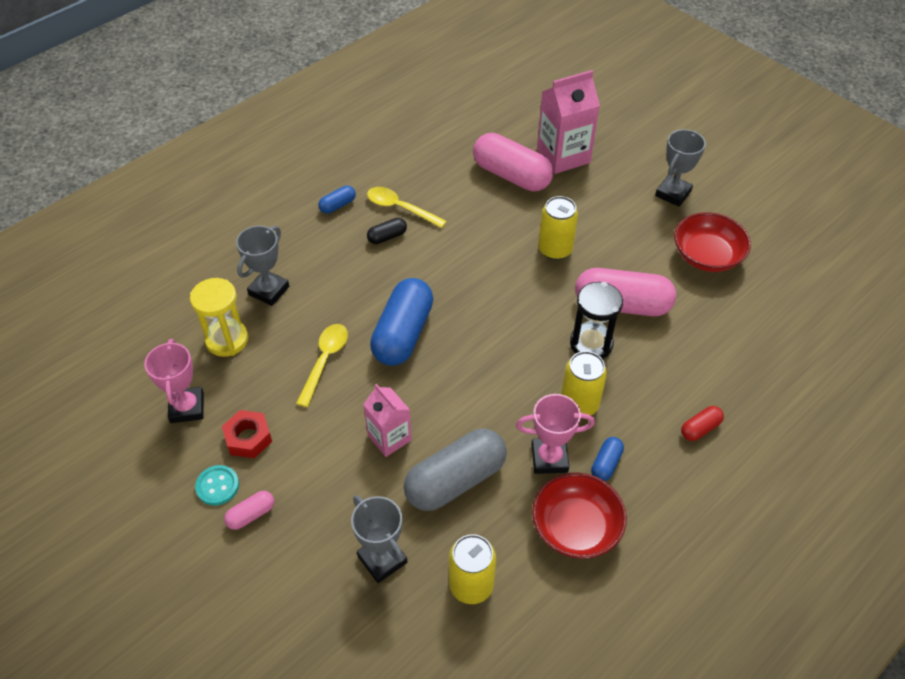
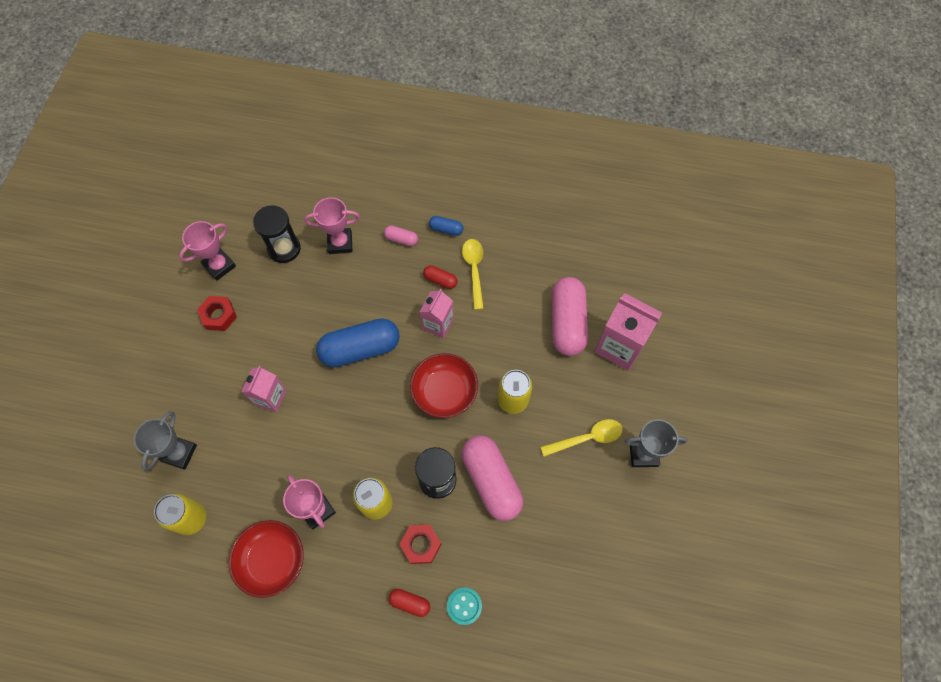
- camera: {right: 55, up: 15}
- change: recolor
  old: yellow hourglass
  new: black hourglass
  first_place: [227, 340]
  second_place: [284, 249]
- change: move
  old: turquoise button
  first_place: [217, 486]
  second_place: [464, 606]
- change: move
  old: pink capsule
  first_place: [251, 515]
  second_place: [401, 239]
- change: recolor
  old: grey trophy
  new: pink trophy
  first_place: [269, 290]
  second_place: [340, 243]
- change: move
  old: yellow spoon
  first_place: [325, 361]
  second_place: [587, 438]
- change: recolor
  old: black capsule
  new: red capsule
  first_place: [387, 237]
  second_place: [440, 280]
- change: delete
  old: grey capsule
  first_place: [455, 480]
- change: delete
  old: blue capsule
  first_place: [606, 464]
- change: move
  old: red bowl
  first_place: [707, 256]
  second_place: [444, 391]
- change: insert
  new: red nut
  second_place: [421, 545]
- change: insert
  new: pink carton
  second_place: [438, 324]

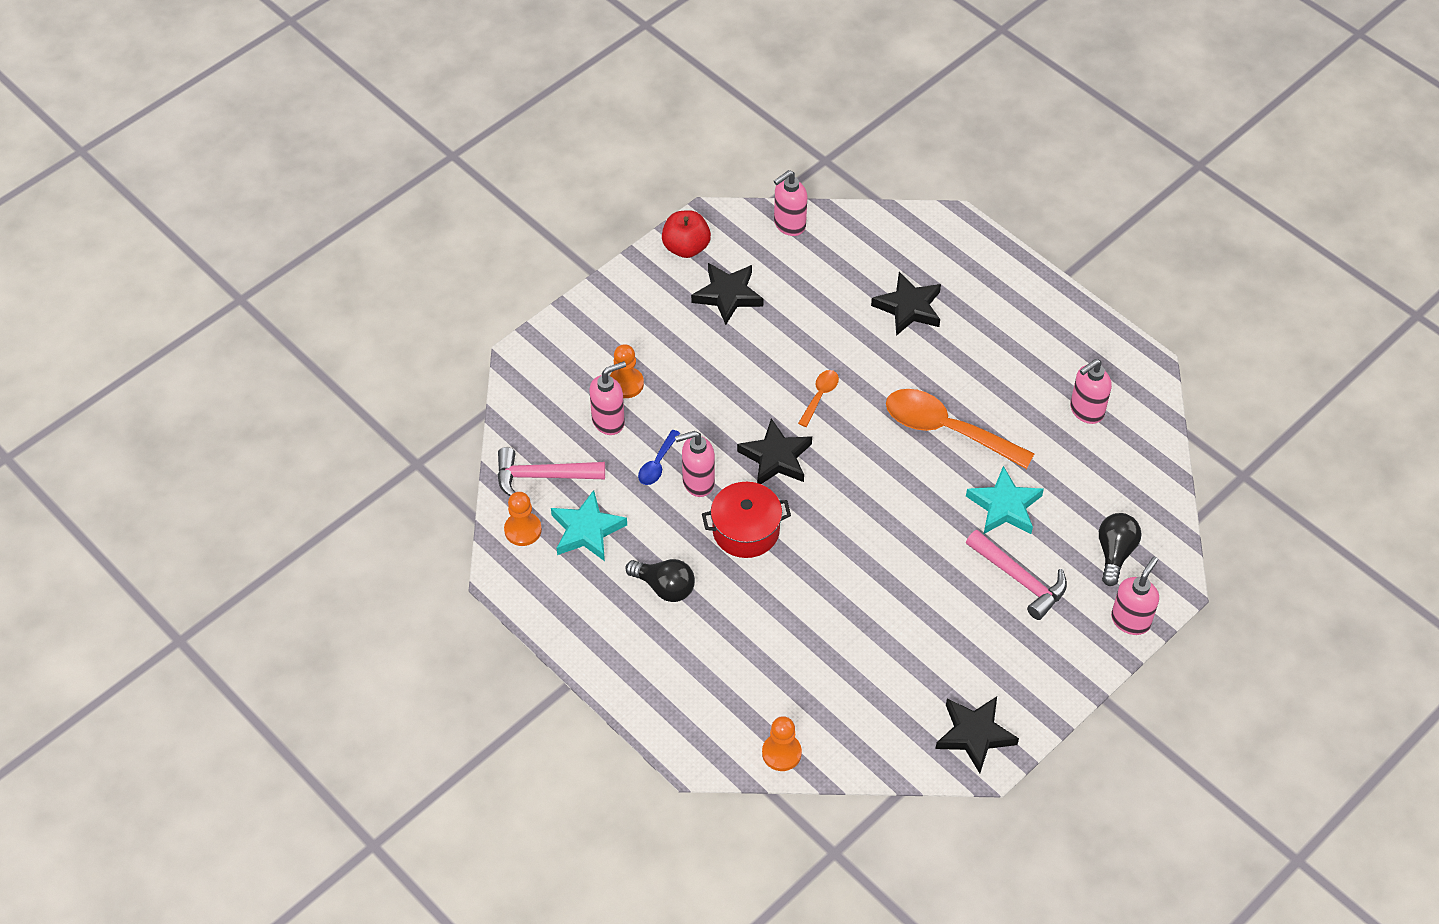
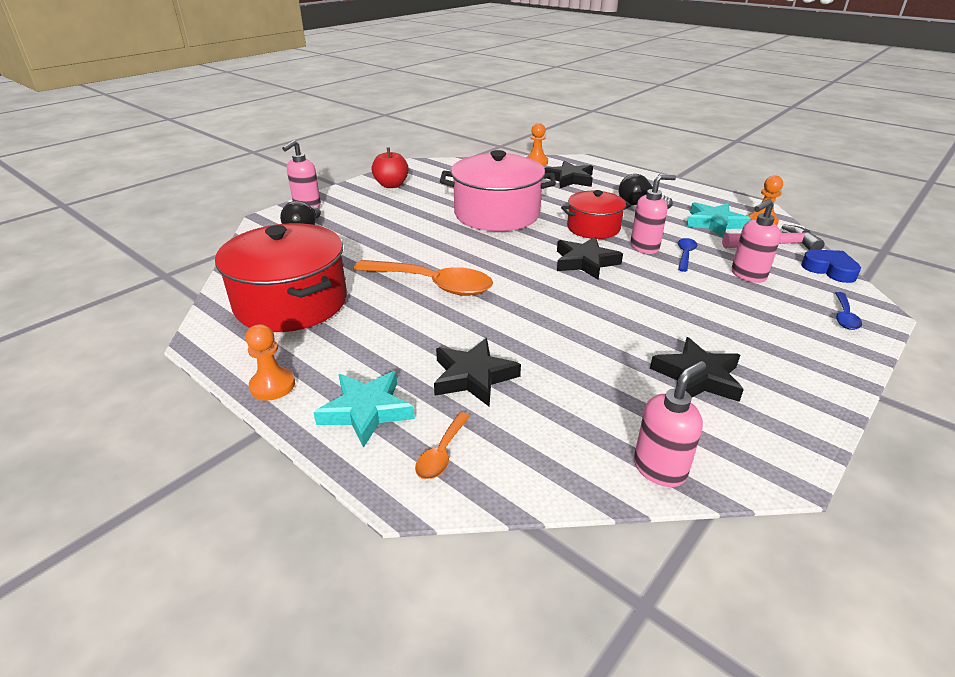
- camera: {right: 175, up: -20}
- change: move
  old: orange pawn
  first_place: [626, 384]
  second_place: [272, 385]
- change: move
  old: red apple
  first_place: [686, 247]
  second_place: [391, 185]
- change: move
  old: orange spoon
  first_place: [820, 396]
  second_place: [442, 453]
- change: move
  old: black star
  first_place: [974, 735]
  second_place: [569, 179]
- change: move
  old: turquoise star
  first_place: [1004, 506]
  second_place: [366, 411]
- change: delete
  old: pink hammer
  first_place: [1019, 579]
- change: replace
  old: pink soap dispenser
  new: red pot
  first_place: [1086, 411]
  second_place: [291, 302]
- change: insert
  new: pink pot
  second_place: [497, 214]
- change: insert
  new: blue heart
  second_place: [829, 270]
- change: insert
  new: blue spoon
  second_place: [844, 316]

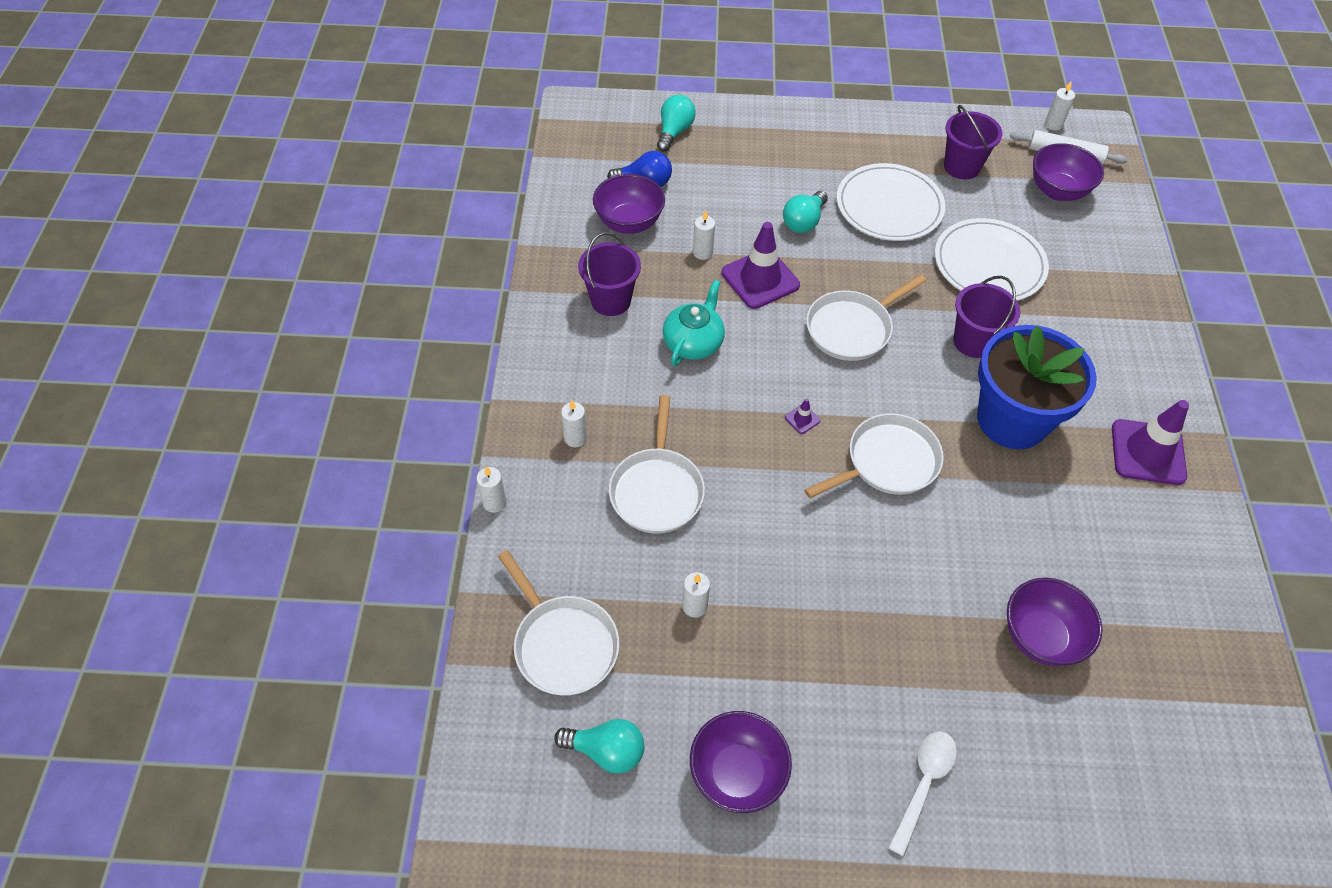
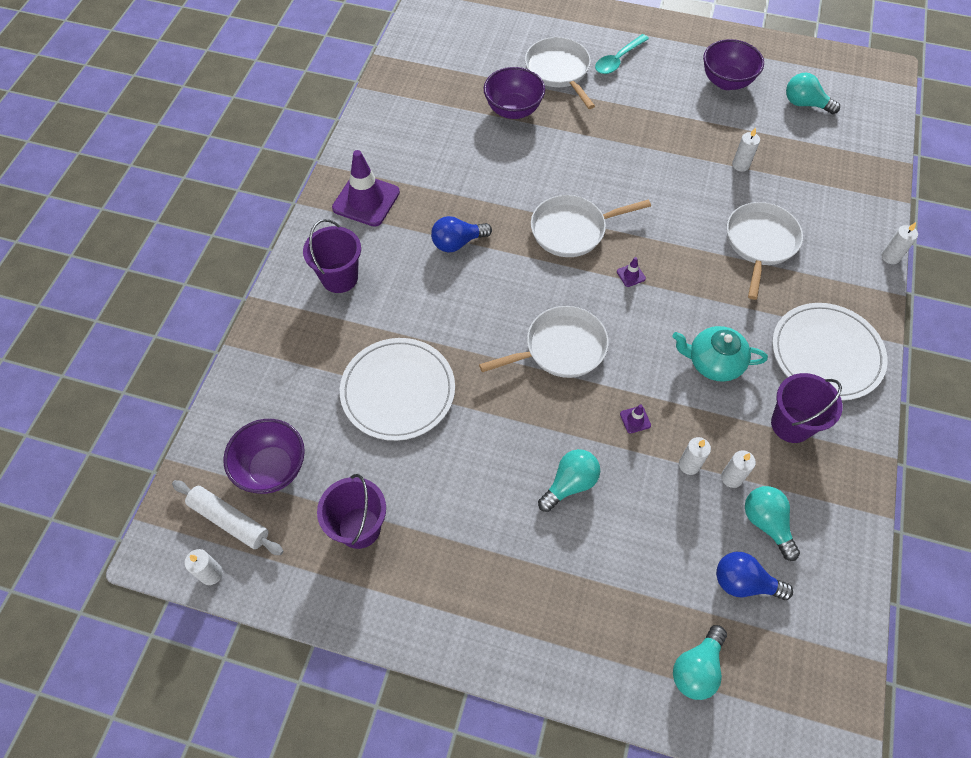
- camera: {right: -165, up: 5}
- change: move
  old: white pan
  first_place: [563, 644]
  second_place: [559, 71]
- change: move
  old: white candle
  first_place: [575, 438]
  second_place: [731, 478]
- change: replace
  old: purple bowl
  new: turquoise light bulb
  first_place: [629, 223]
  second_place: [766, 523]
- change: rotate
  old: turquoise teapot
  first_place: [693, 342]
  second_place: [713, 362]
  degrees: 60
- change: resize
  old: purple traffic cone
  first_place: [760, 279]
  second_place: [635, 419]
  factor: 0.4
- change: move
  old: white plate
  first_place: [889, 206]
  second_place: [826, 353]
- change: recolor
  old: white spoon
  new: turquoise spoon
  first_place: [923, 784]
  second_place: [618, 60]
- change: move
  old: purple bucket
  first_place: [973, 341]
  second_place: [339, 278]
- change: replace
  old: blue flower pot
  new: blue light bulb
  first_place: [1012, 420]
  second_place: [457, 243]

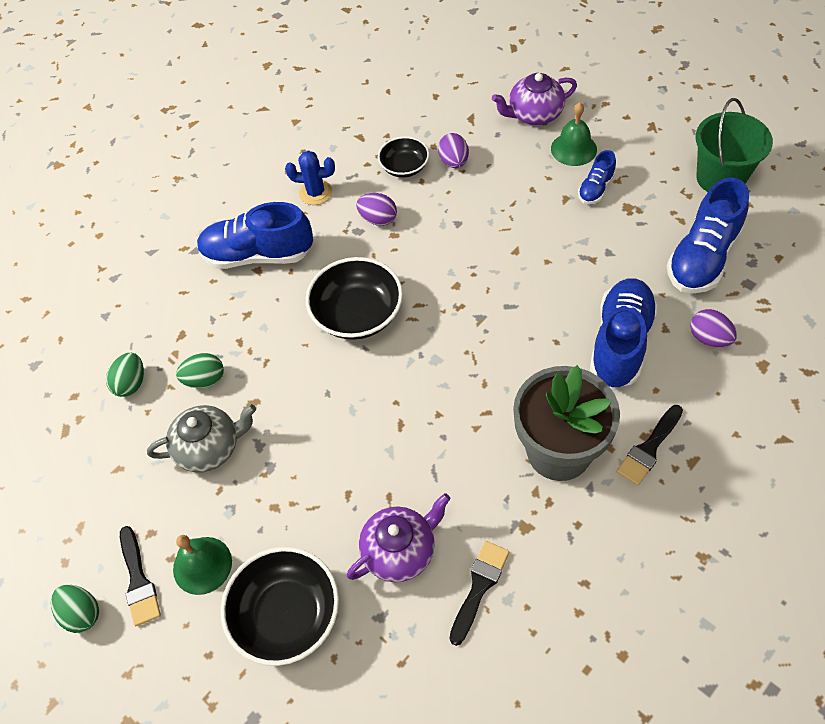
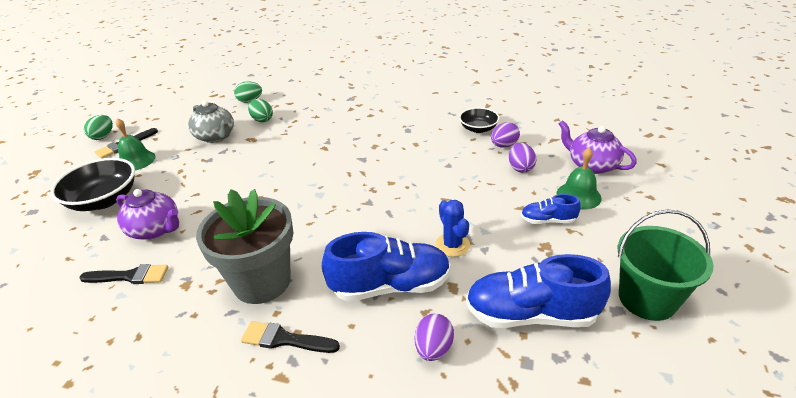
- camera: {right: 60, up: -20}
- change: delete
  old: blue shoe
  first_place: [258, 255]
- change: move
  old: blue cactus
  first_place: [315, 193]
  second_place: [452, 245]
- change: delete
  old: black bowl
  first_place: [357, 314]
- change: move
  old: purple egg
  first_place: [378, 219]
  second_place: [520, 168]

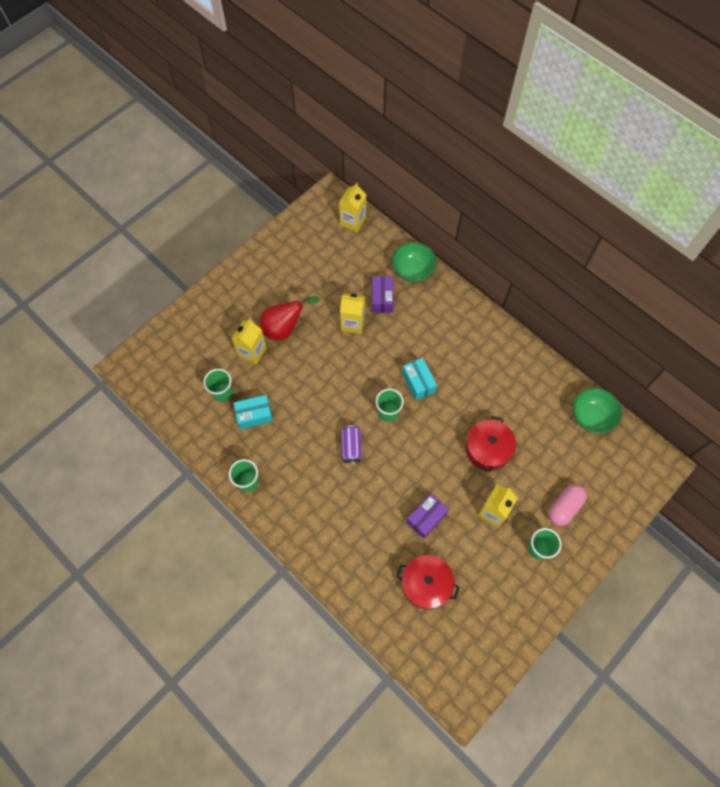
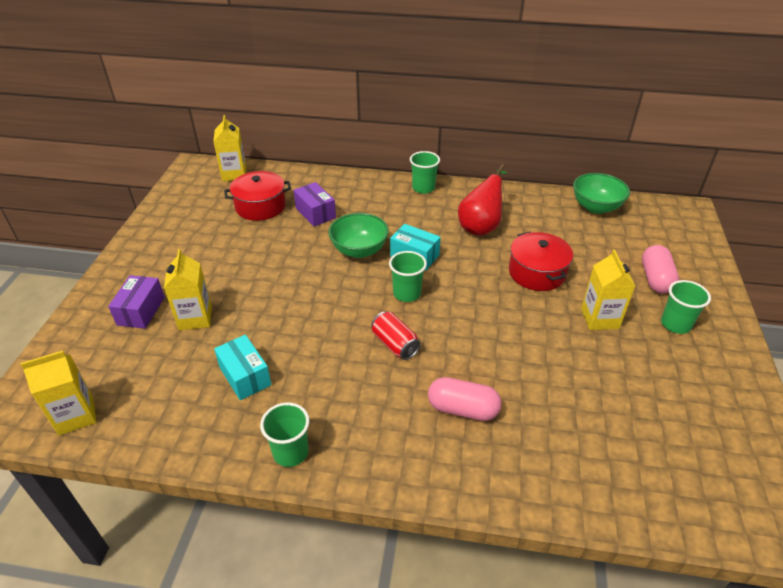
- camera: {right: -35, up: -25}
- change: move
  old: green cup
  first_place: [222, 392]
  second_place: [423, 188]
- change: rotate
  old: turquoise box
  first_place: [254, 415]
  second_place: [245, 376]
  degrees: -75
- change: move
  old: red pear
  first_place: [284, 328]
  second_place: [481, 226]
- change: move
  old: yellow carton
  first_place: [353, 323]
  second_place: [76, 416]
- change: recolor
  old: purple can
  new: red can
  first_place: [351, 447]
  second_place: [395, 344]
- change: move
  old: green bowl
  first_place: [412, 271]
  second_place: [359, 250]
- change: move
  old: red pot
  first_place: [426, 584]
  second_place: [260, 206]
- change: move
  old: purple box
  first_place: [426, 518]
  second_place: [141, 311]
- change: insert
  new: pink capsule
  second_place: [462, 409]

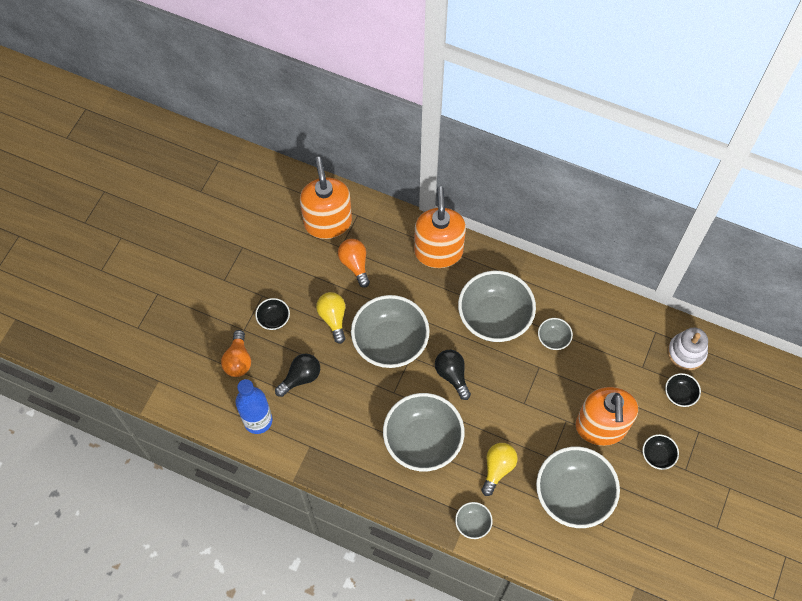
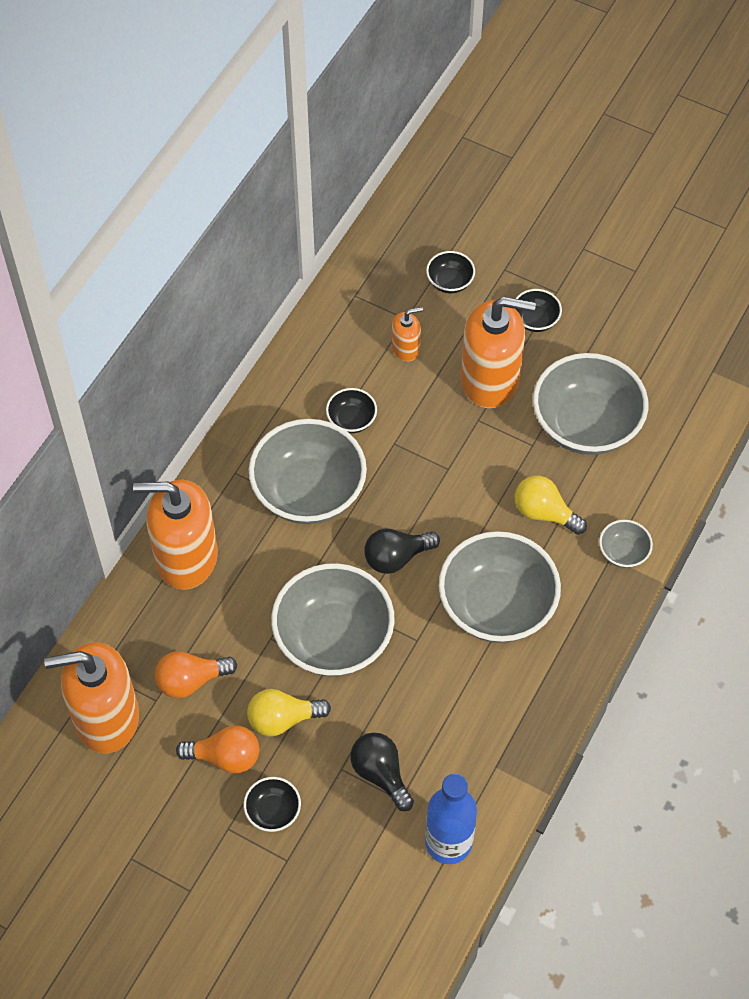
- camera: {right: -85, up: -5}
- change: move
  old: orange light bulb
  first_place: [238, 360]
  second_place: [225, 757]
- change: recolor
  old: grey bowl
  new: black bowl
  first_place: [553, 338]
  second_place: [351, 420]
- change: delete
  old: white stacking toy
  first_place: [686, 352]
- change: insert
  new: orange soap dispenser
  second_place: [406, 348]

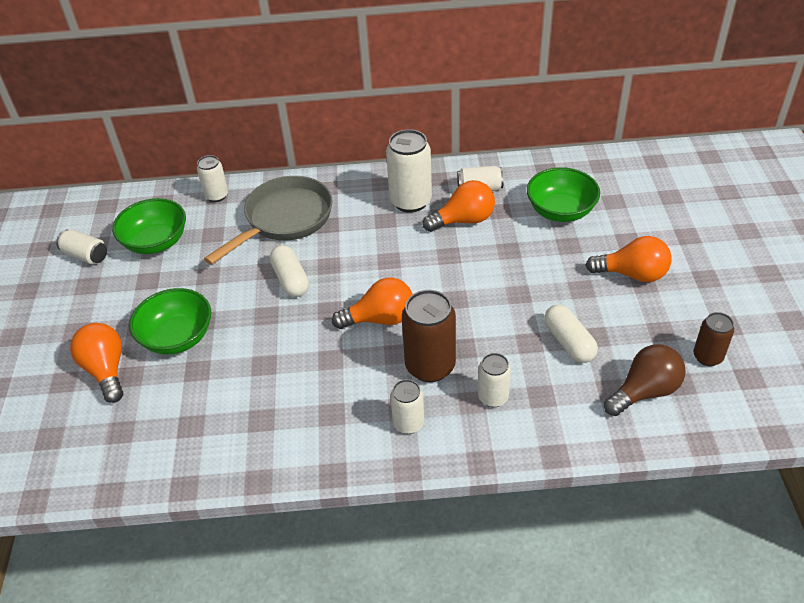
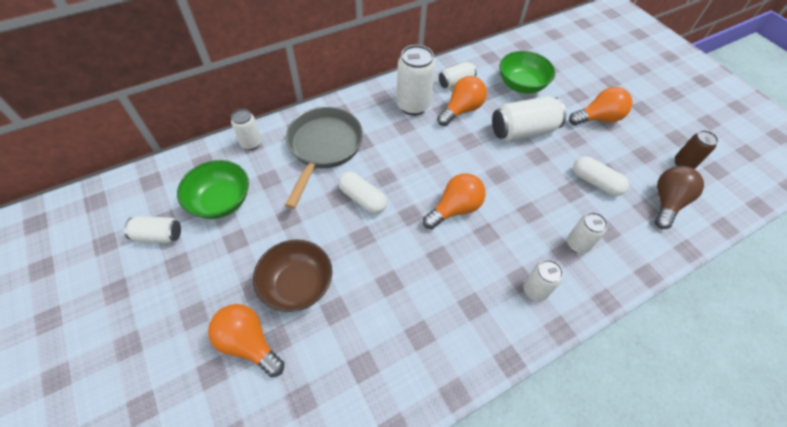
- camera: {right: -30, up: 10}
- change: recolor
  old: green bowl
  new: brown bowl
  first_place: [177, 337]
  second_place: [297, 285]
- change: delete
  old: brown can
  first_place: [430, 366]
- change: insert
  new: white can
  second_place: [523, 131]

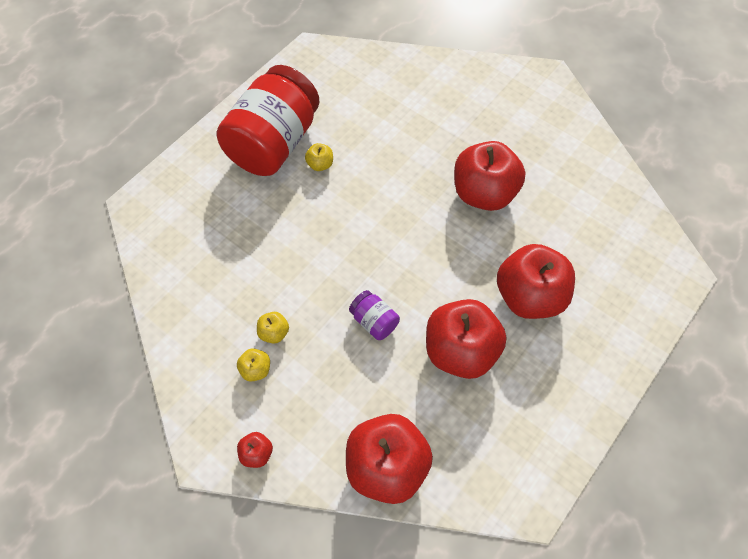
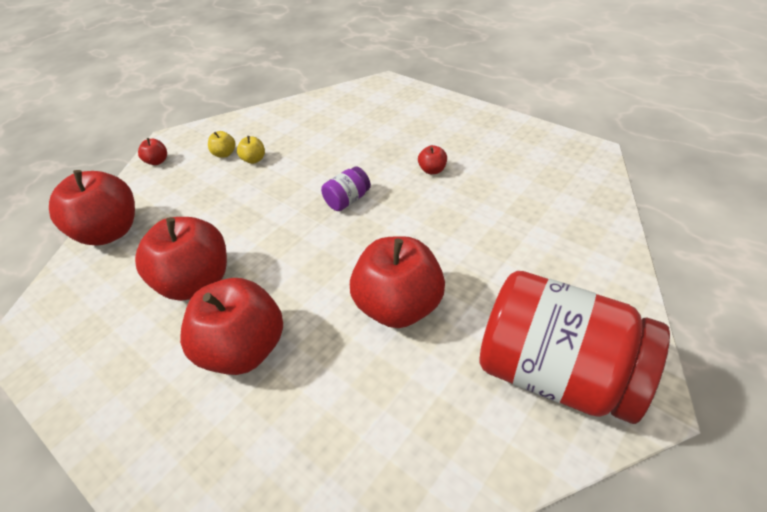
- camera: {right: 95, up: -15}
- change: move
  old: red jar
  first_place: [274, 143]
  second_place: [556, 372]
- change: recolor
  old: yellow apple
  new: red apple
  first_place: [320, 164]
  second_place: [432, 170]
- change: move
  old: purple jar
  first_place: [374, 321]
  second_place: [348, 200]

